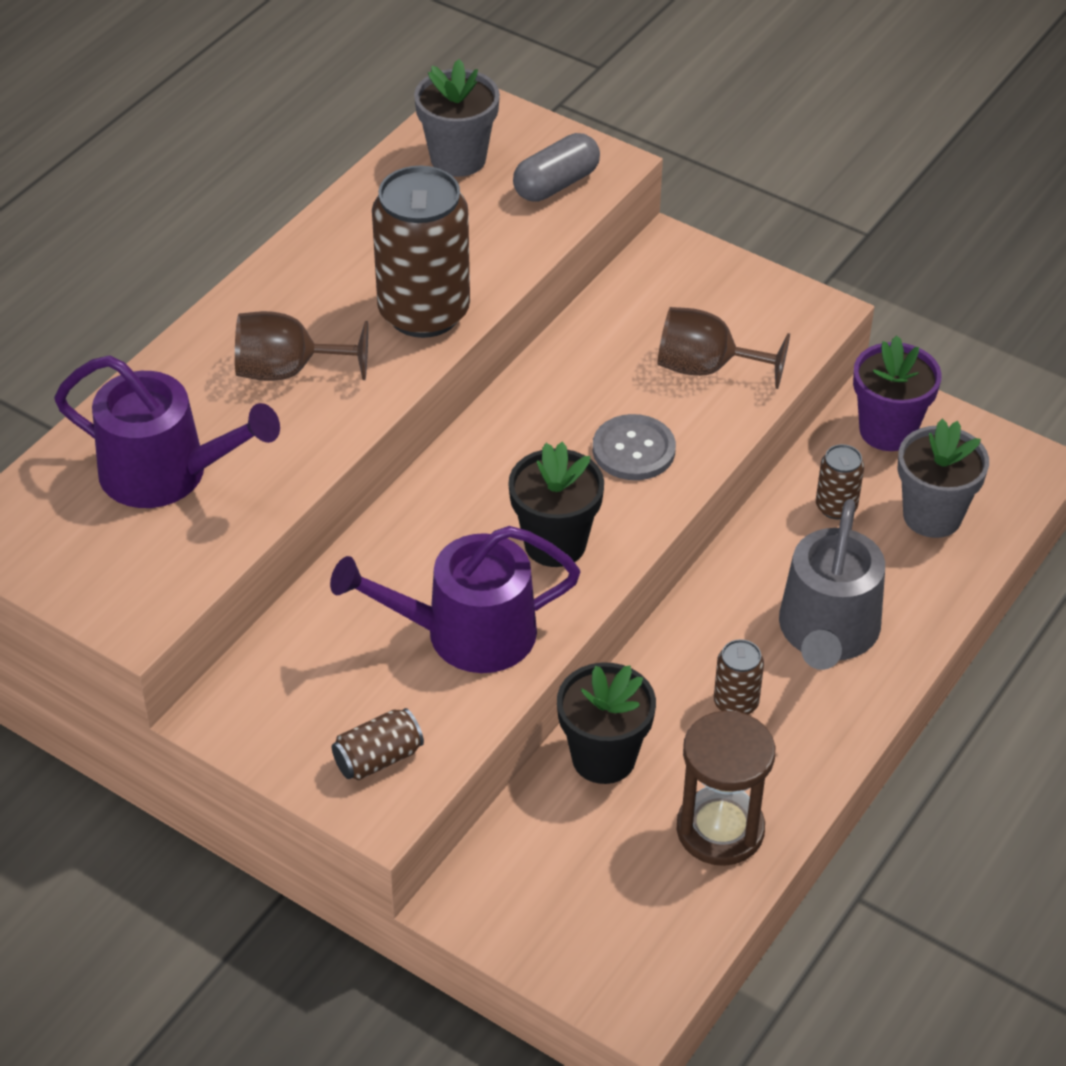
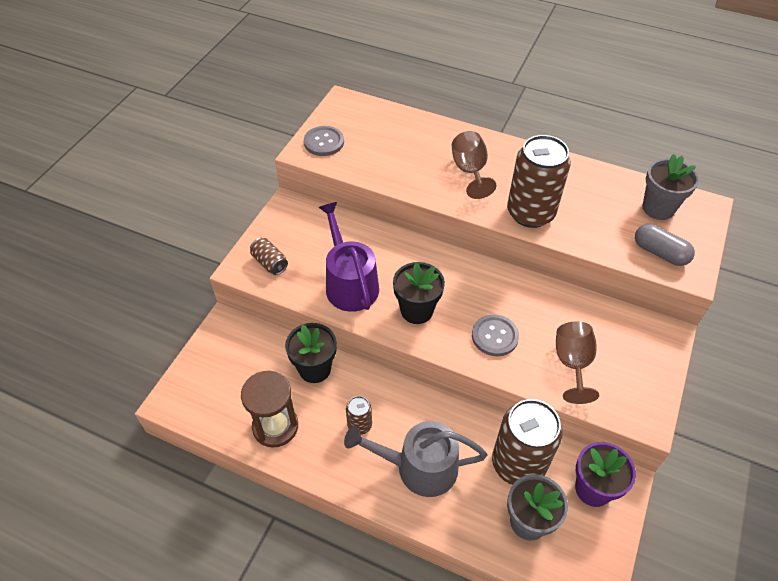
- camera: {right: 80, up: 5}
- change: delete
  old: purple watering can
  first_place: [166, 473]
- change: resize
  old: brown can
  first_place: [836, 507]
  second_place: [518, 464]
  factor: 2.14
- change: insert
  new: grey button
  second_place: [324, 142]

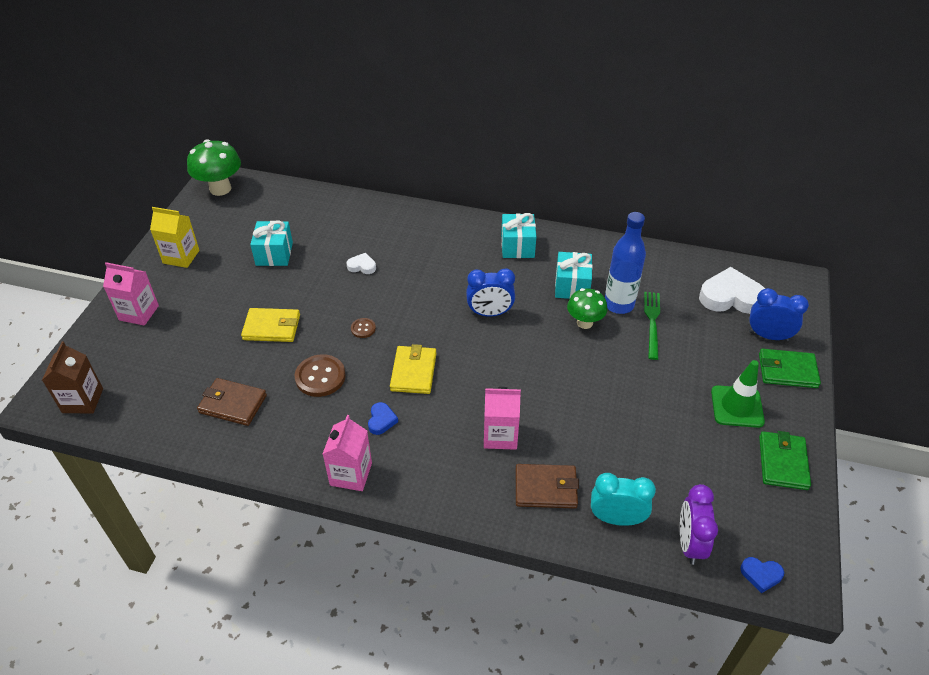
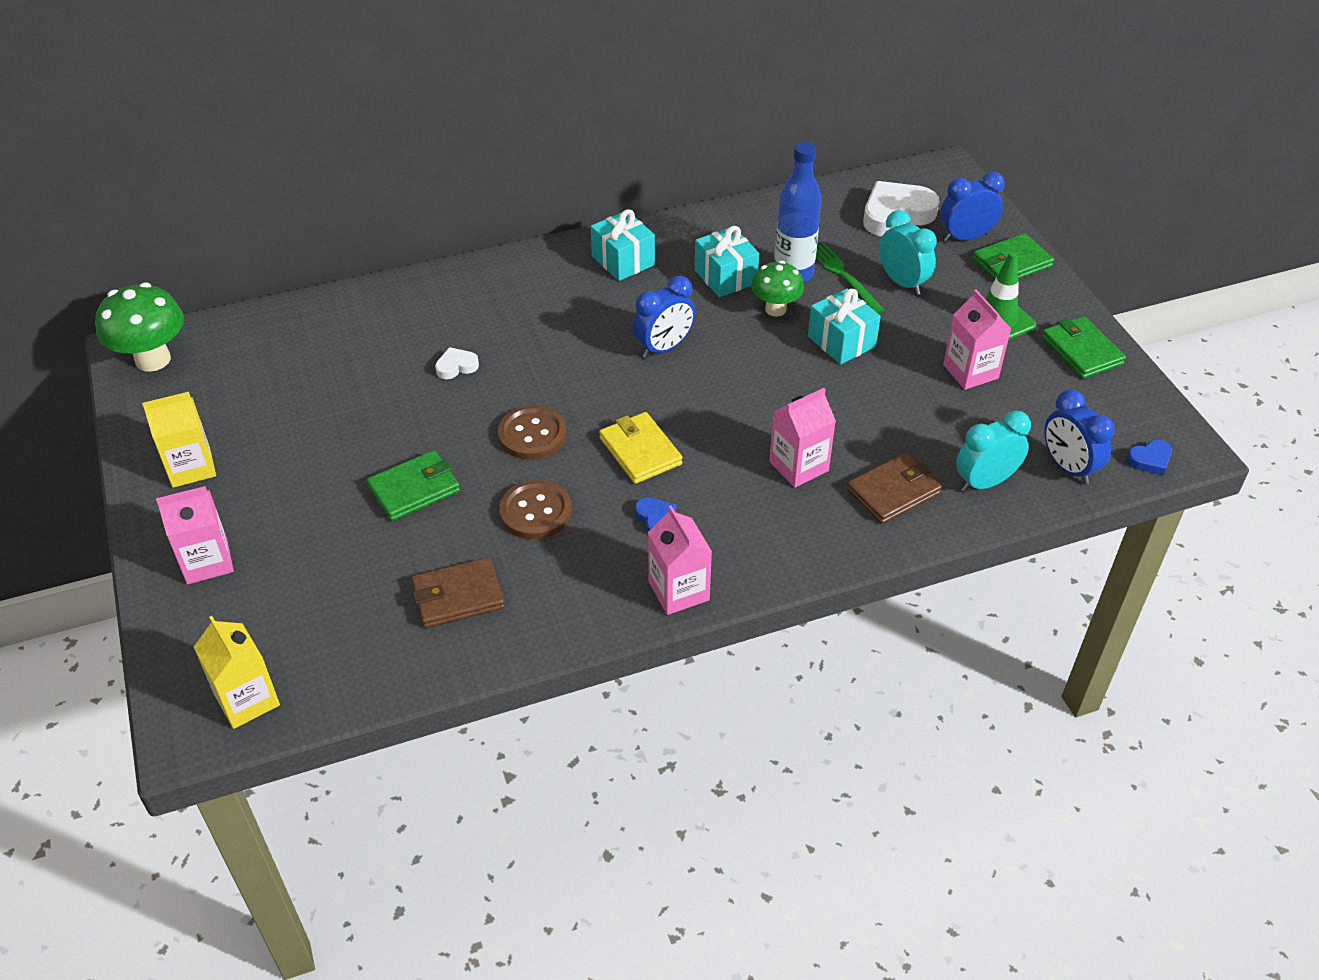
- camera: {right: -35, up: 0}
- change: recolor
  old: brown carton
  new: yellow carton
  first_place: [82, 400]
  second_place: [247, 700]
- change: recolor
  old: yellow wallet
  new: green wallet
  first_place: [272, 327]
  second_place: [414, 489]
- change: move
  old: turquoise gift
  first_place: [274, 254]
  second_place: [841, 341]
- change: resize
  old: brown button
  first_place: [363, 328]
  second_place: [532, 434]
  factor: 1.91
- change: recolor
  old: purple clock
  new: blue clock
  first_place: [689, 543]
  second_place: [1068, 467]
- change: insert
  new: turquoise clock
  second_place: [902, 283]
- change: insert
  new: pink carton
  second_place: [970, 371]

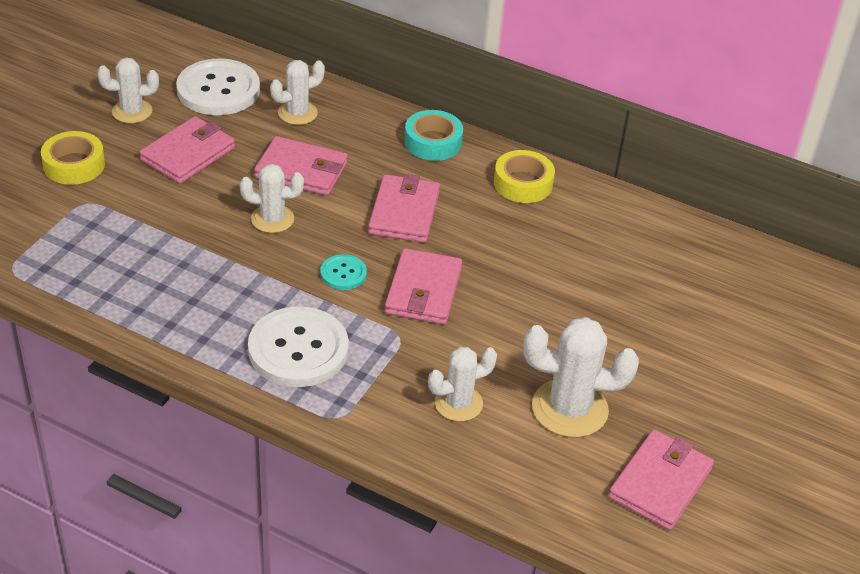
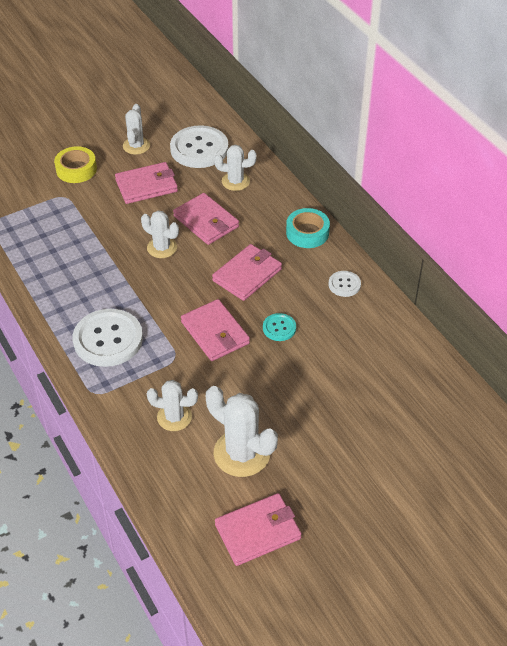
- camera: {right: 35, up: 5}
- change: rotate
  old: white cactus
  first_place: [132, 111]
  second_place: [136, 146]
  degrees: 75
- change: move
  old: turquoise button
  first_place: [343, 273]
  second_place: [279, 328]
- change: rotate
  old: pink wallet
  first_place: [423, 291]
  second_place: [215, 333]
  degrees: -75
- change: replace
  old: yellow tape
  new: white button
  first_place: [523, 183]
  second_place: [344, 284]

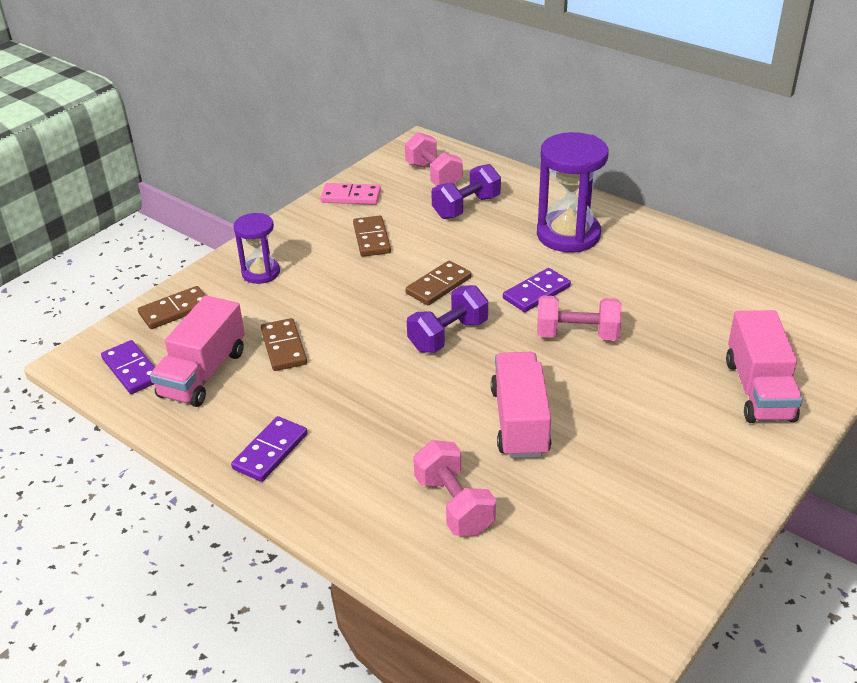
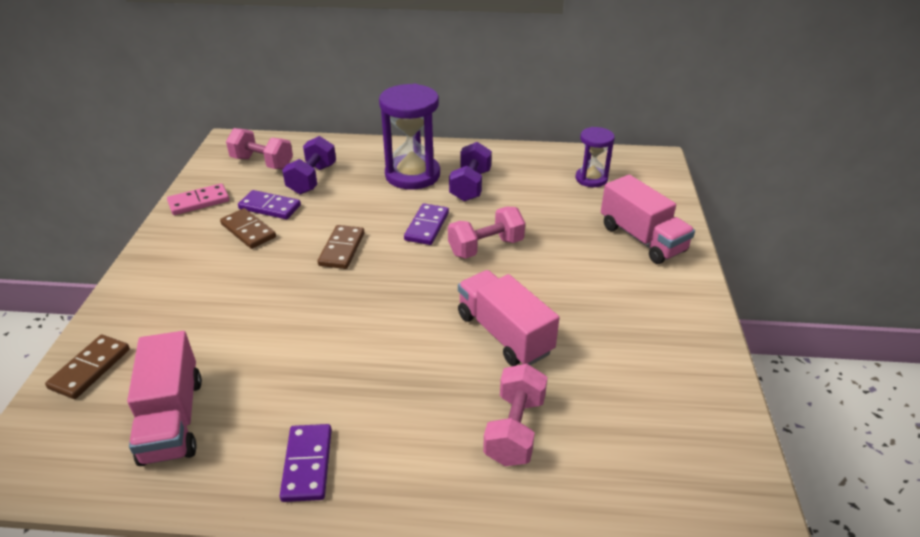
- camera: {right: -35, up: 0}
- change: move
  old: purple domino
  first_place: [132, 370]
  second_place: [270, 207]
- change: move
  old: purple hourglass
  first_place: [261, 273]
  second_place: [591, 179]
- change: delete
  old: brown domino
  first_place: [284, 347]
- change: move
  old: purple dumbbell
  first_place: [448, 336]
  second_place: [470, 186]
- change: rotate
  old: pink dumbbell
  first_place: [454, 505]
  second_place: [515, 429]
  degrees: 75

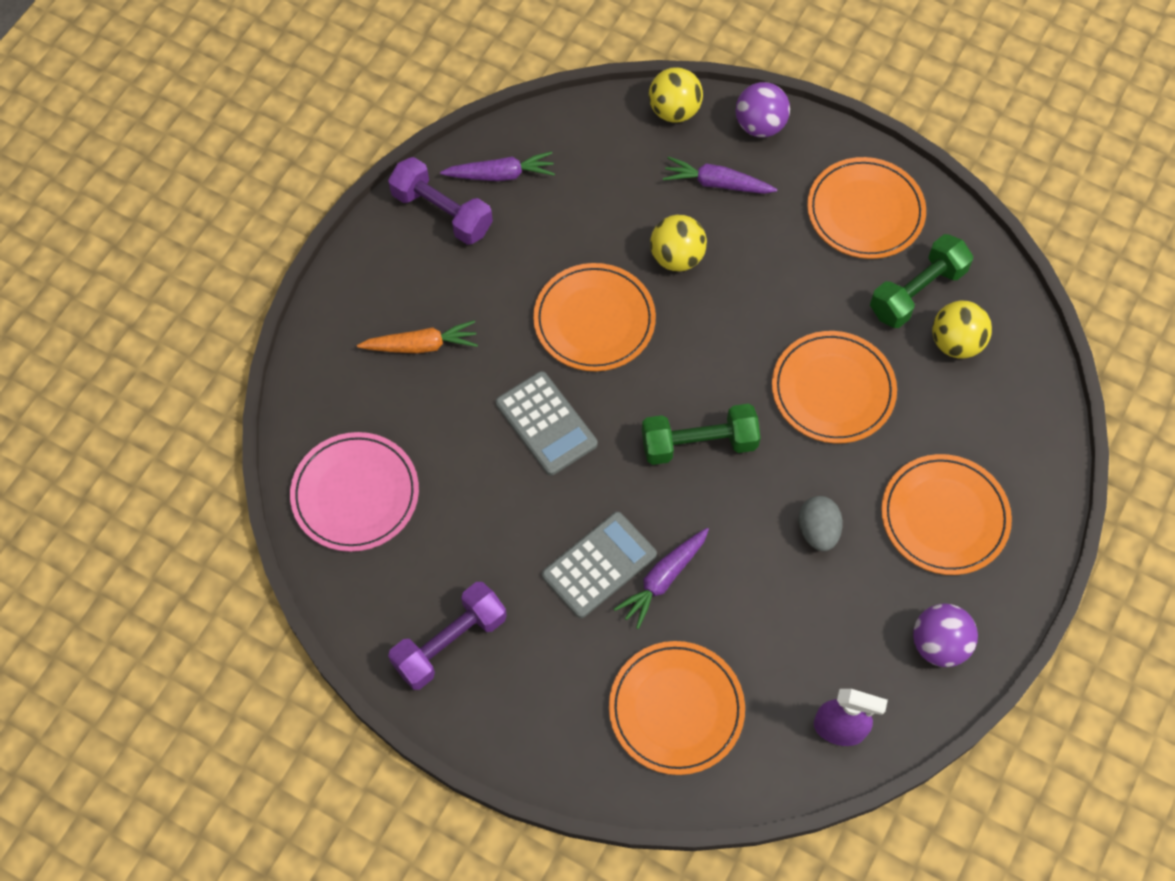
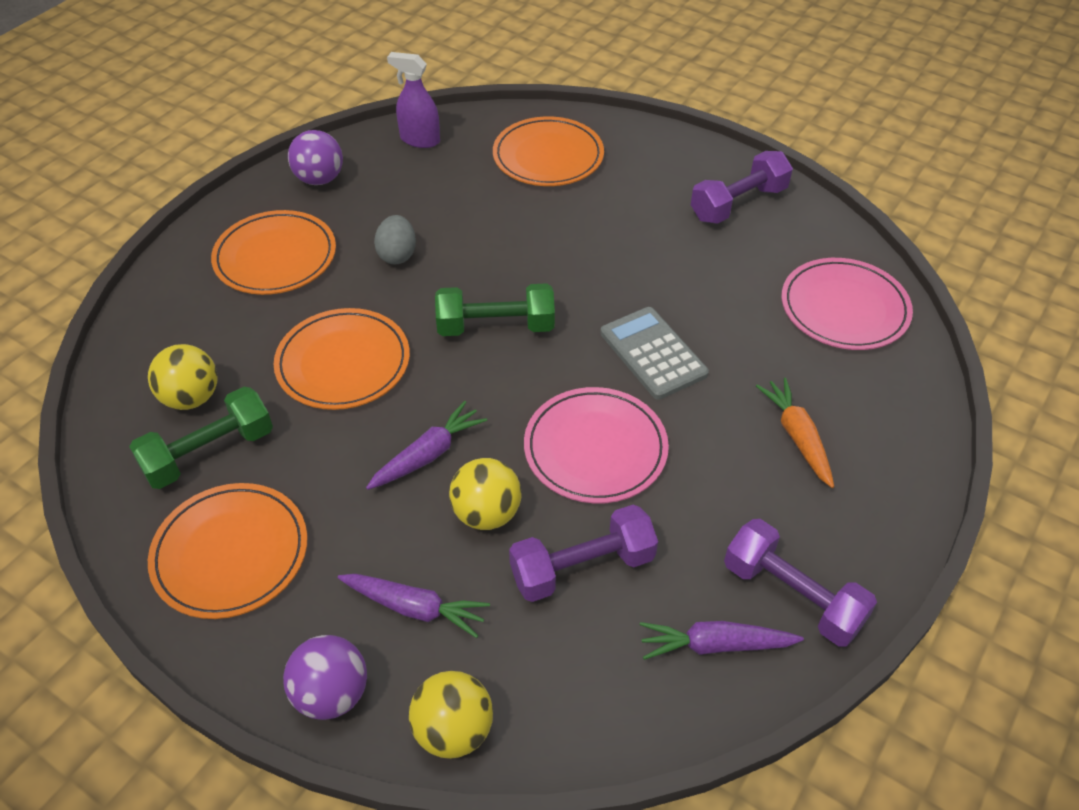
- camera: {right: -175, up: -15}
- change: rotate
  old: orange carrot
  first_place: [421, 345]
  second_place: [797, 436]
  degrees: 75
- change: recolor
  old: orange plate
  new: pink plate
  first_place: [594, 320]
  second_place: [595, 449]
- change: delete
  old: grey calculator
  first_place: [599, 565]
- change: move
  old: purple carrot
  first_place: [663, 579]
  second_place: [428, 454]
- change: insert
  new: purple dumbbell
  second_place: [582, 567]

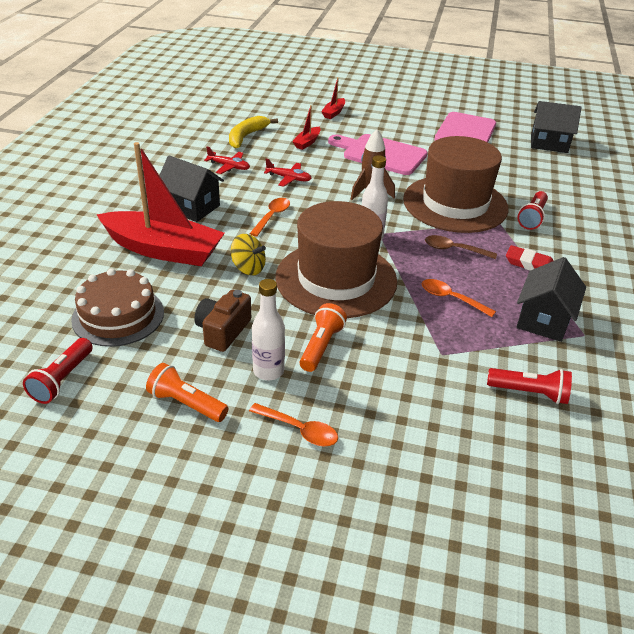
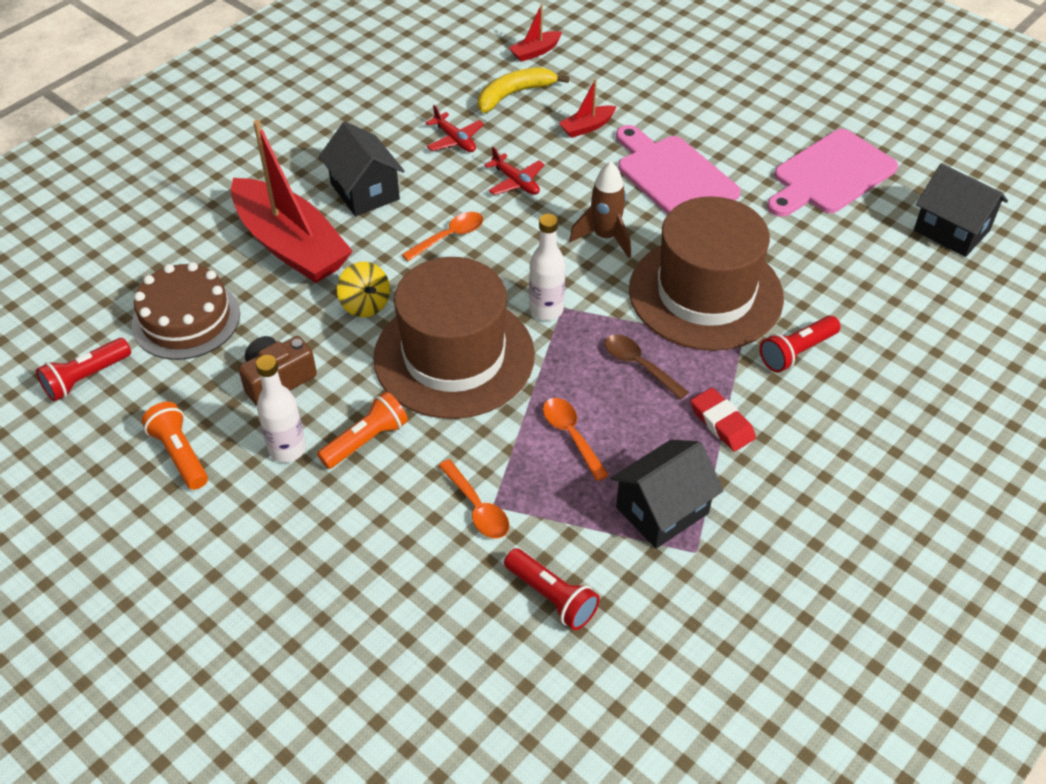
- camera: {right: 30, up: 10}
- change: move
  old: orange spoon
  first_place: [299, 430]
  second_place: [477, 508]
- change: move
  old: red boat
  first_place: [334, 113]
  second_place: [535, 52]

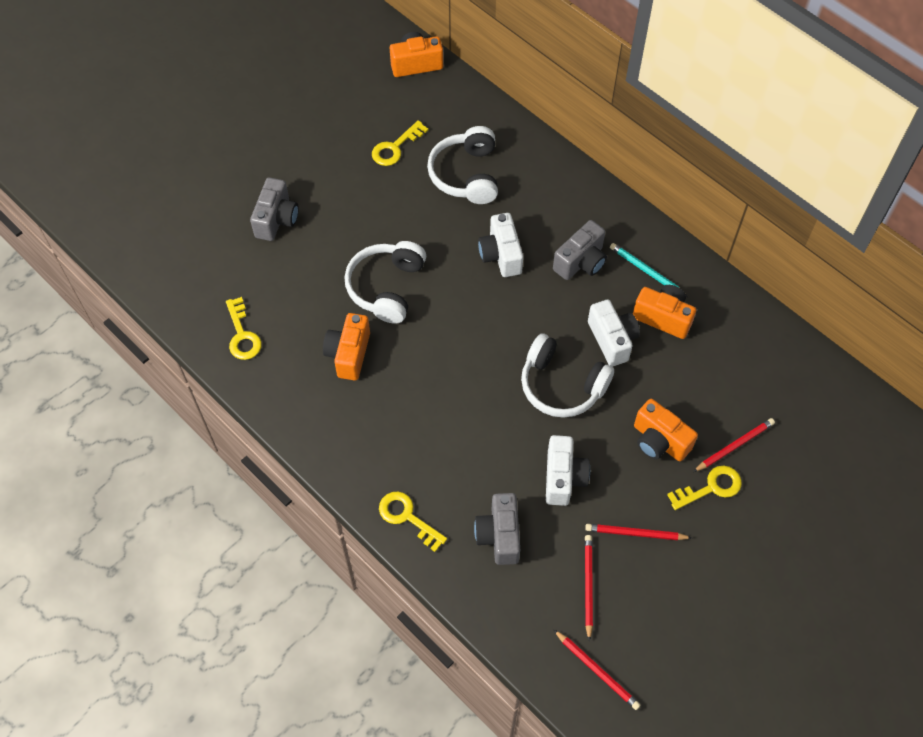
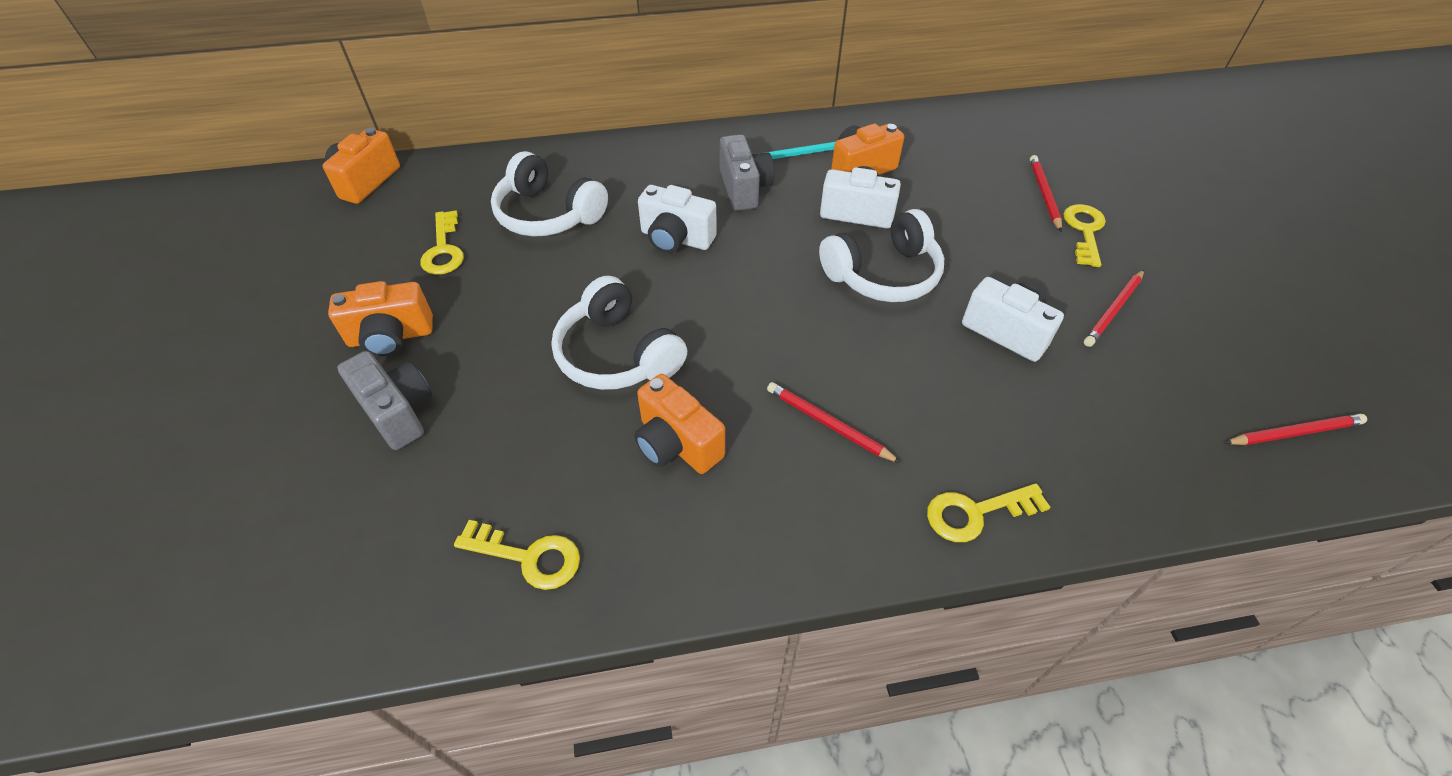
- camera: {right: -55, up: -10}
- change: delete
  old: grey camera
  first_place: [499, 535]
- change: move
  old: red pencil
  first_place: [588, 586]
  second_place: [828, 424]
- change: move
  old: orange camera
  first_place: [659, 441]
  second_place: [391, 337]

